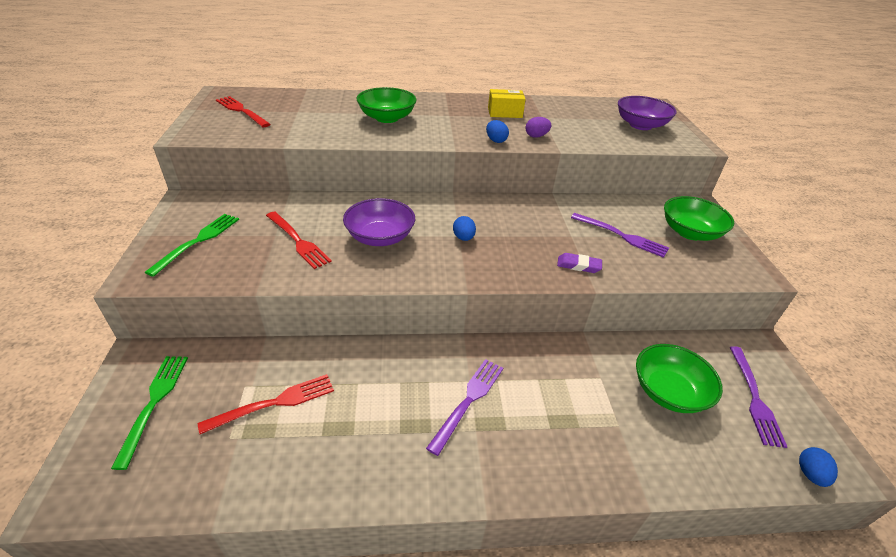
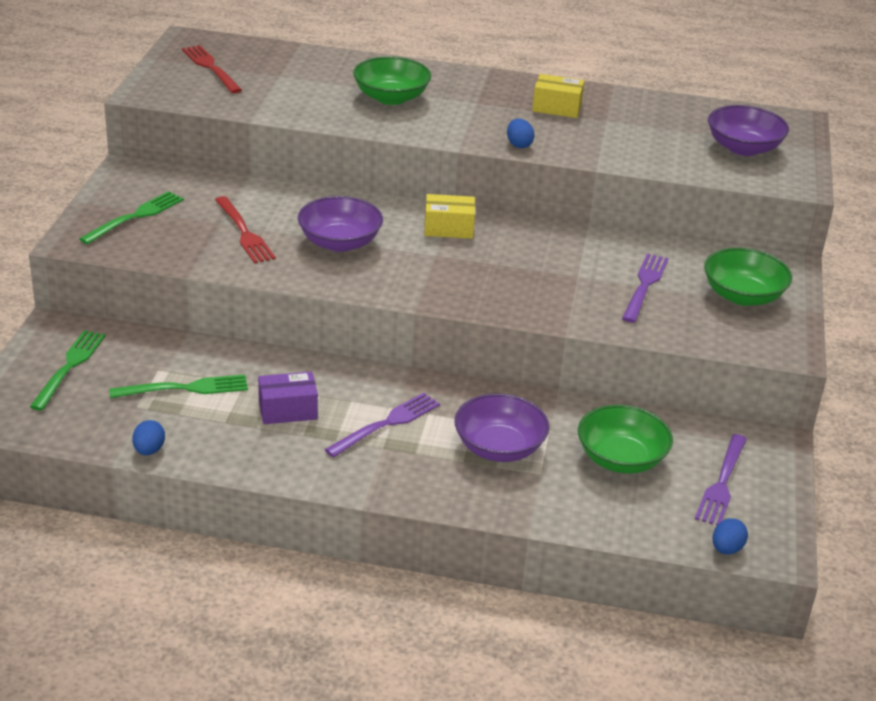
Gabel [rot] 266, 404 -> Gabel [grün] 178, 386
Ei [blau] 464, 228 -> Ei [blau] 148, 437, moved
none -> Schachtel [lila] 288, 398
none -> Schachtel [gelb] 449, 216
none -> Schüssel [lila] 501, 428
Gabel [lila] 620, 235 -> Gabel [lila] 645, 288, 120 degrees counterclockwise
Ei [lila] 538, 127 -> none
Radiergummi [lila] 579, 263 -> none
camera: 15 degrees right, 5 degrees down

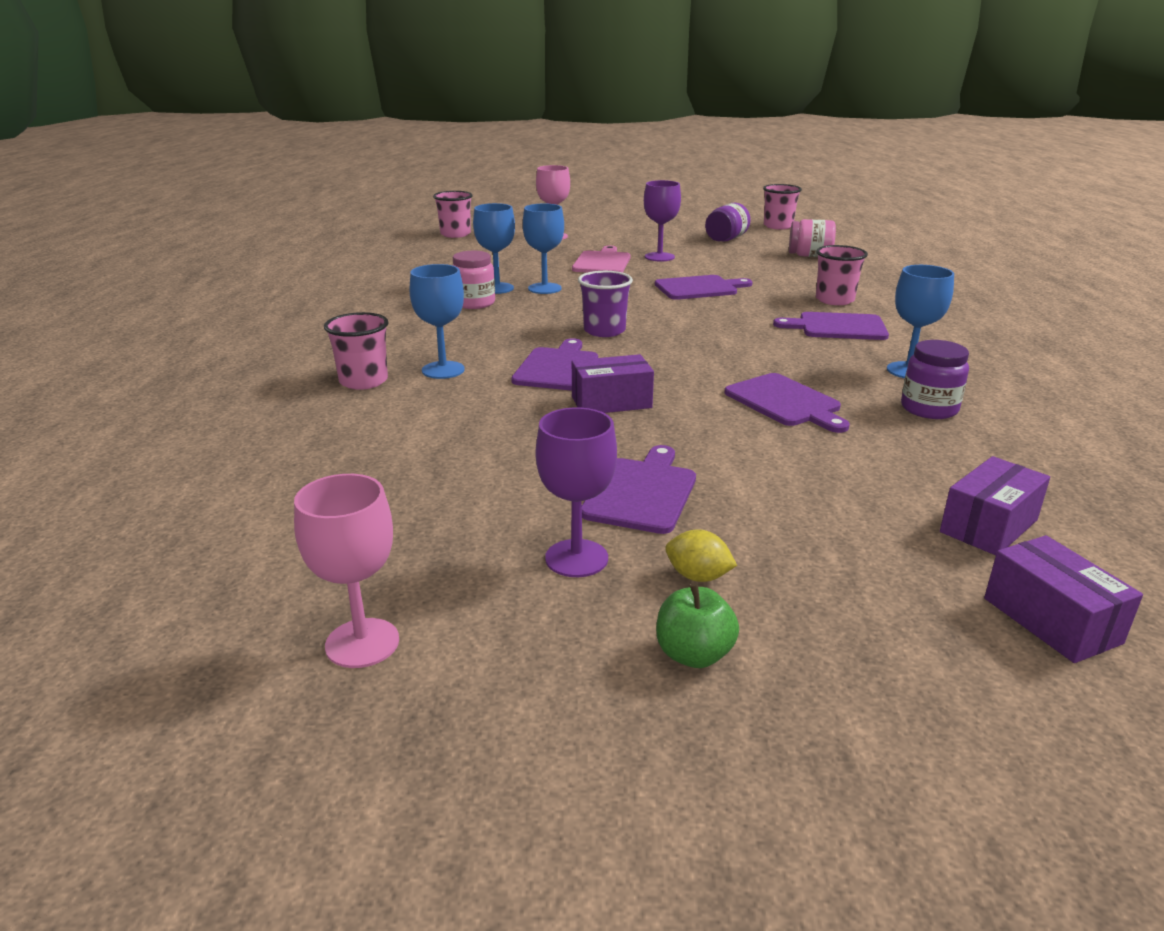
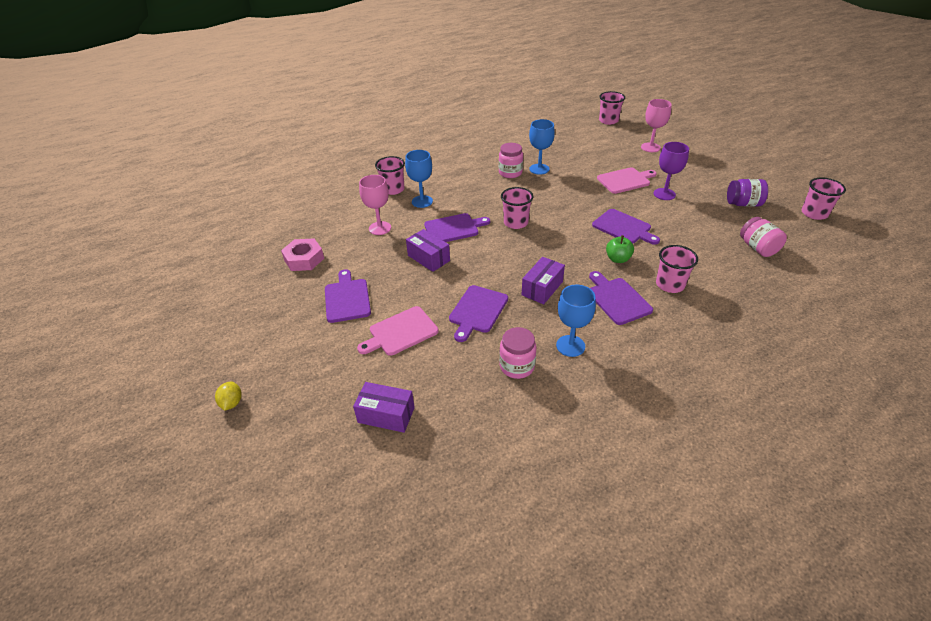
Zitrone [gelb] 701, 555 -> Zitrone [gelb] 228, 396, moved
none -> Sechskantmutter [rosa] 302, 254
Schneidebrett [lila] 639, 489 -> Schneidebrett [lila] 348, 296, 90 degrees counterclockwise
none -> Schneidebrett [rosa] 398, 331
Kelch [rosa] 346, 571 -> Kelch [rosa] 375, 205, moved
Einmachglas [lila] 935, 379 -> Einmachglas [rosa] 517, 353
Becher [lila] 605, 304 -> Becher [rosa] 517, 208
Schachtel [lila] 1063, 599 -> Schachtel [lila] 543, 280, moved
Apfel [grün] 697, 625 -> Apfel [grün] 620, 249, moved
Kelch [blau] 543, 249 -> none
Kelch [lila] 576, 492 -> none
camera: 60 degrees right, 15 degrees up

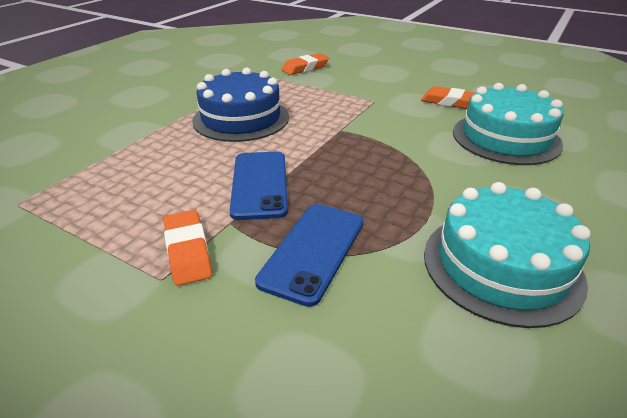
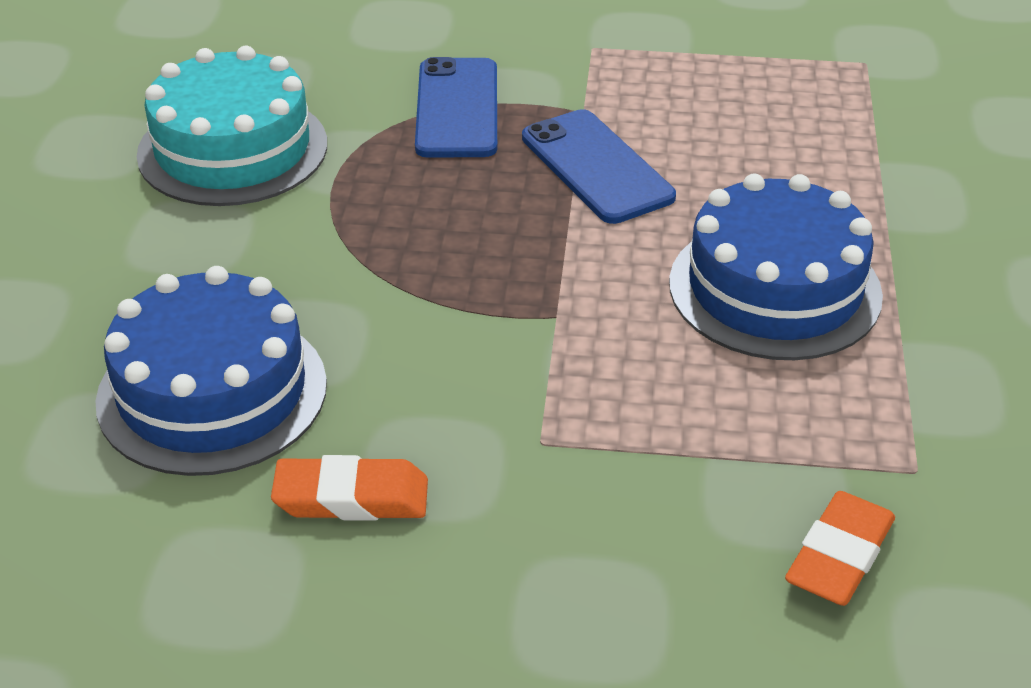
Kuchen [türkis] 508, 124 -> Kuchen [blau] 211, 371
Radiergummi [orange] 188, 248 -> none
camera: 155 degrees right, 5 degrees up

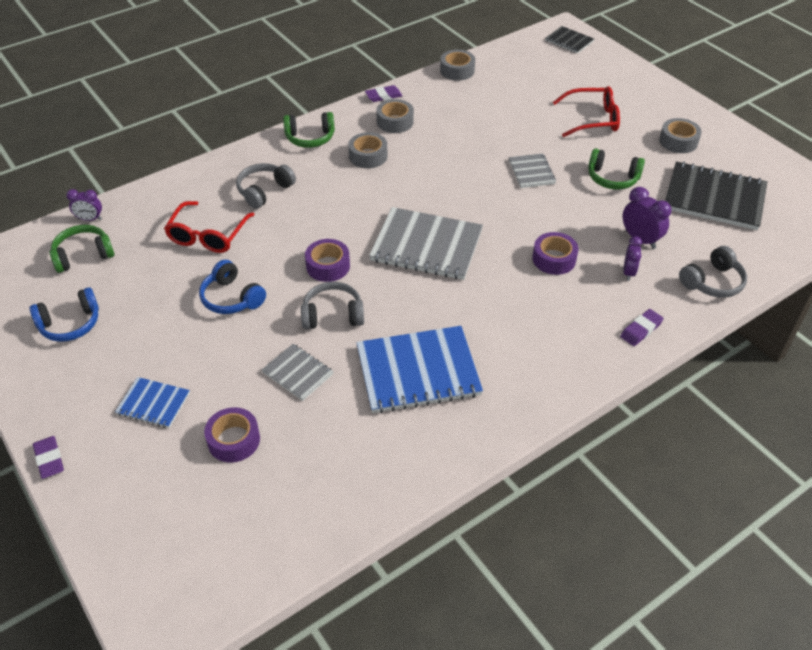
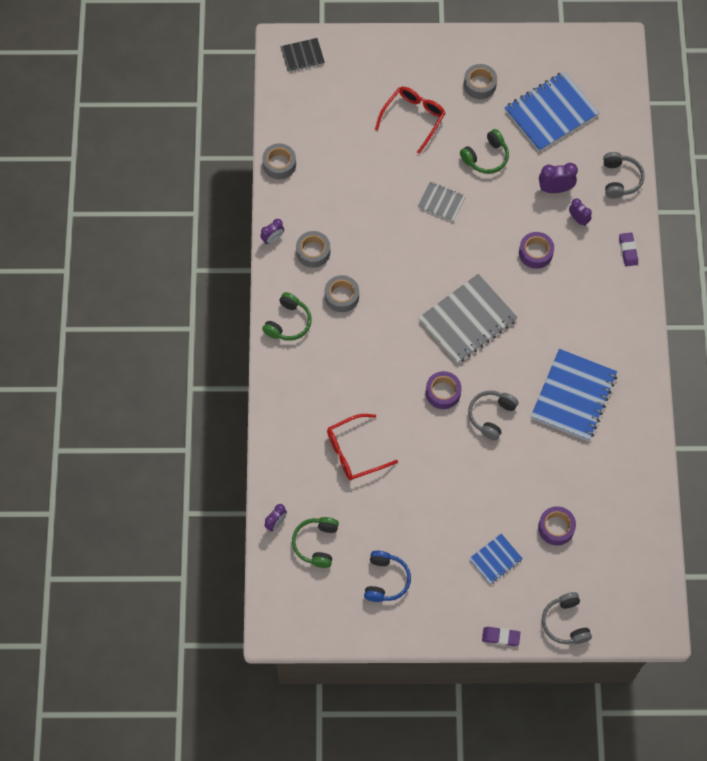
Radiergummi [lila] 383, 93 -> Wecker [lila] 272, 231
Brille [rot] 209, 227 -> Brille [rot] 362, 447, 105 degrees clockwise
Notizbuch [schwarz] 716, 195 -> Notizbuch [blau] 551, 111
Kopfhörer [grau] 266, 186 -> Kopfhörer [grau] 567, 618, moved
Kopfhörer [blau] 232, 287 -> none
Notizbuch [grau] 298, 372 -> none
camera: 55 degrees left, 20 degrees up

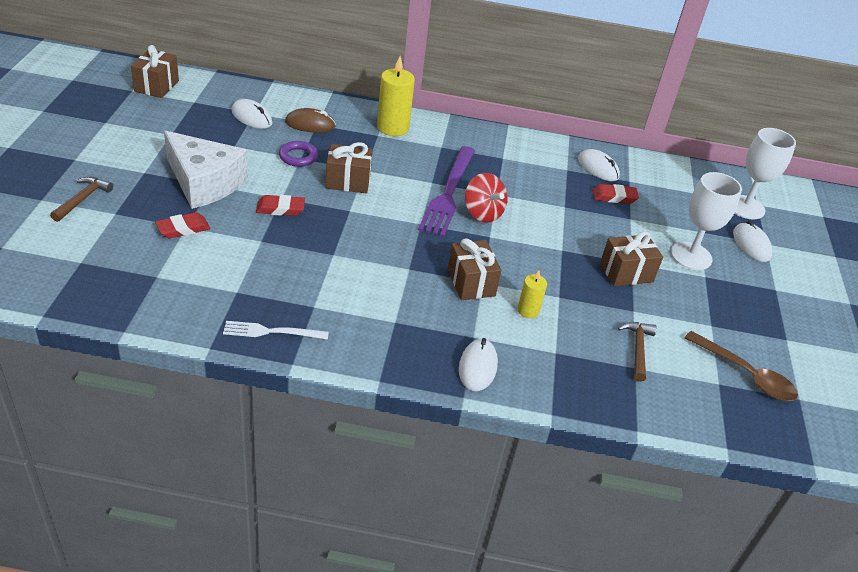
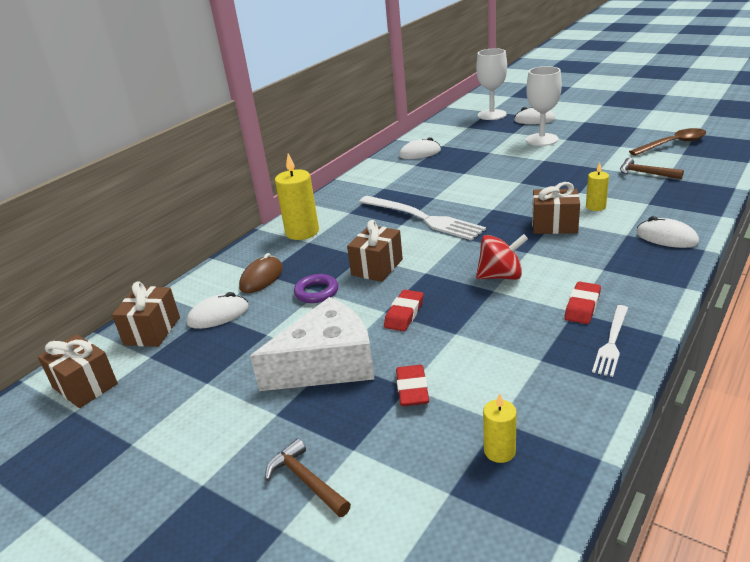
Geschenk [braun] 631, 258 -> Geschenk [braun] 146, 314, moved
Gabel [lila] 446, 191 -> Gabel [weiß] 422, 218
Kreisel [rot] 486, 198 -> Kreisel [rot] 502, 257, moved
none -> Kerze [gelb] 500, 428
Radiergummi [rot] 615, 194 -> Radiergummi [rot] 582, 303, moved
camera: 55 degrees left, 10 degrees down

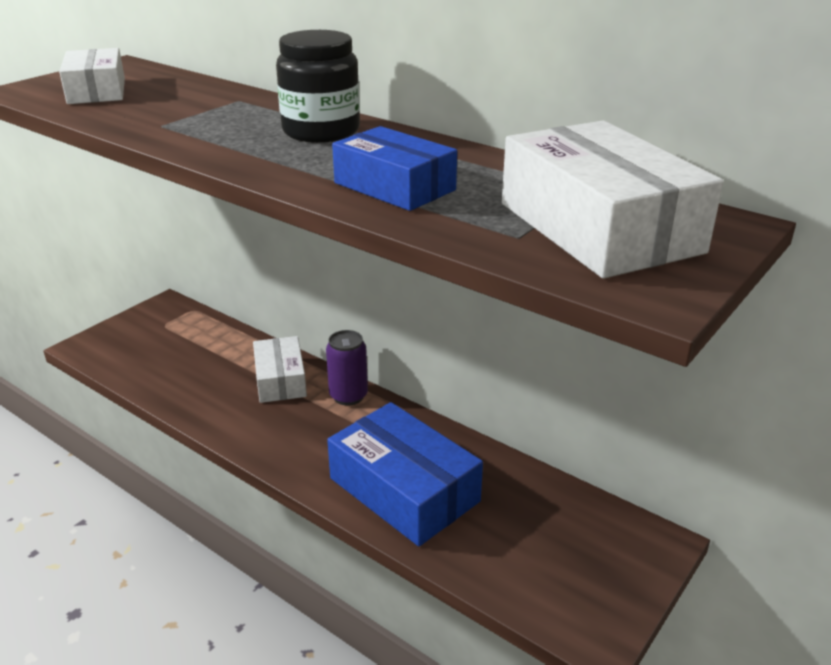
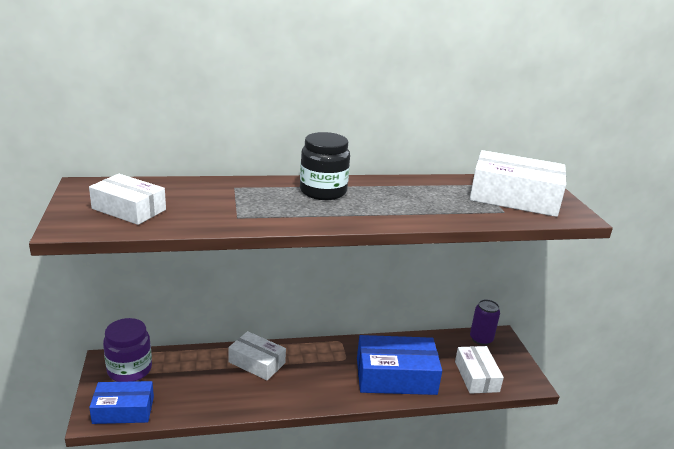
Schachtel [blau] 394, 168 -> Schachtel [blau] 121, 402, moved
none -> Einmachglas [lila] 127, 350
none -> Schachtel [weiß] 479, 370
Dose [lila] 347, 368 -> Dose [lila] 485, 322, moved
camera: 50 degrees left, 5 degrees down

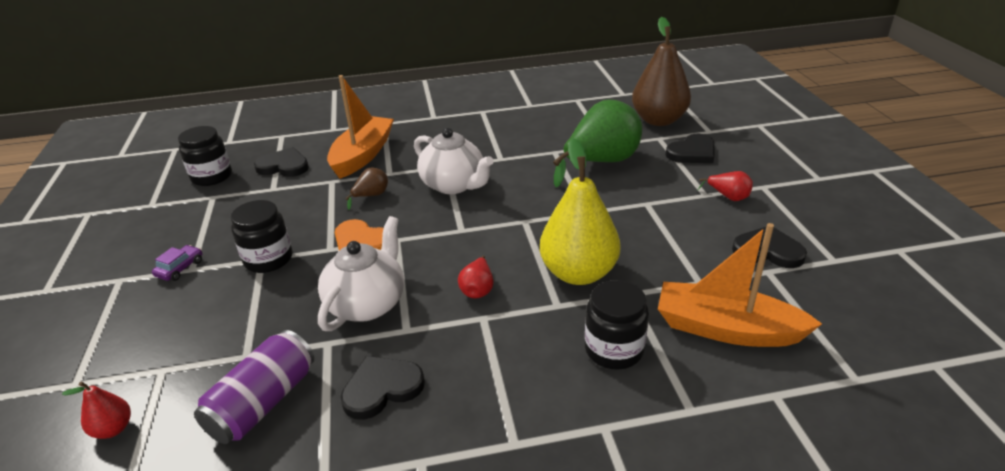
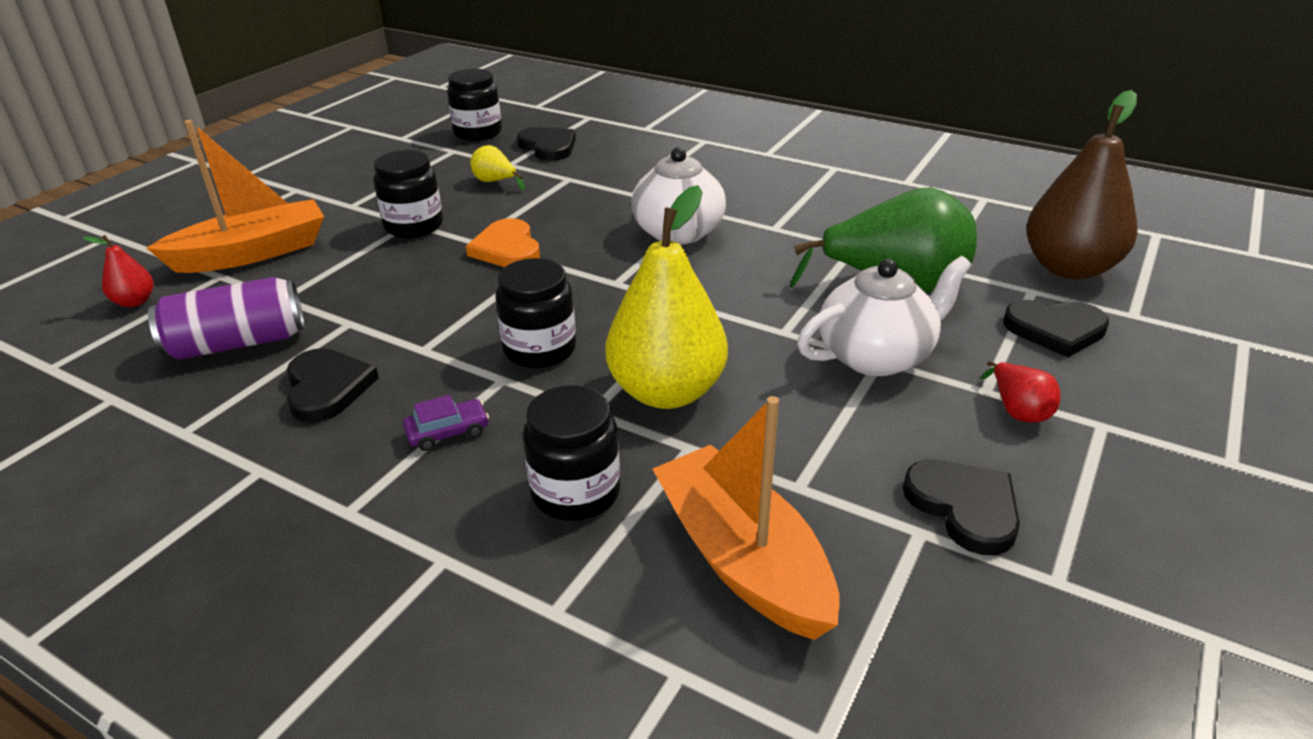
Boot [orange] 360, 127 -> Boot [orange] 235, 196, moved
Herz [schwarz] 382, 388 -> Herz [schwarz] 333, 385, 60 degrees clockwise
Auto [lila] 177, 263 -> Auto [lila] 446, 423, moved
none -> Birne [gelb] 497, 168
Birne [rot] 476, 277 -> Einmachglas [schwarz] 535, 313
Teekanne [weiß] 361, 273 -> Teekanne [weiß] 884, 316, moved
Birne [braun] 367, 188 -> none
camera: 40 degrees right, 0 degrees up

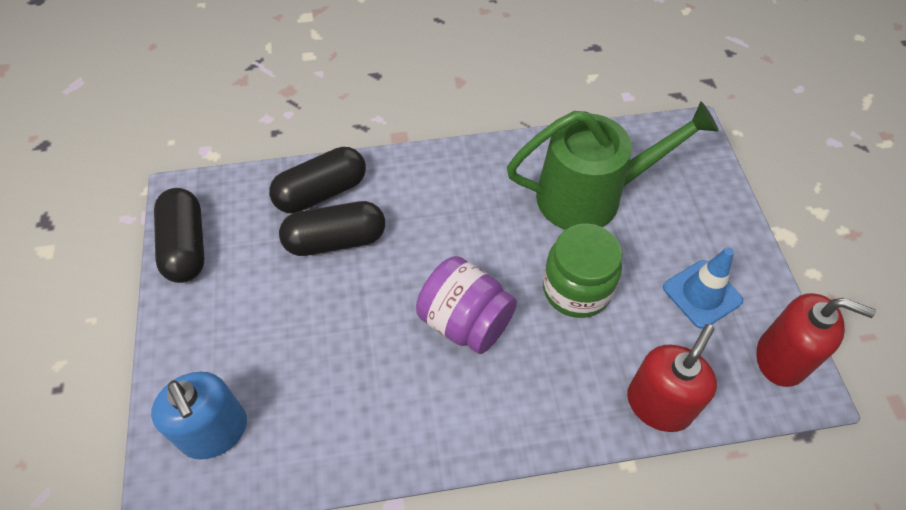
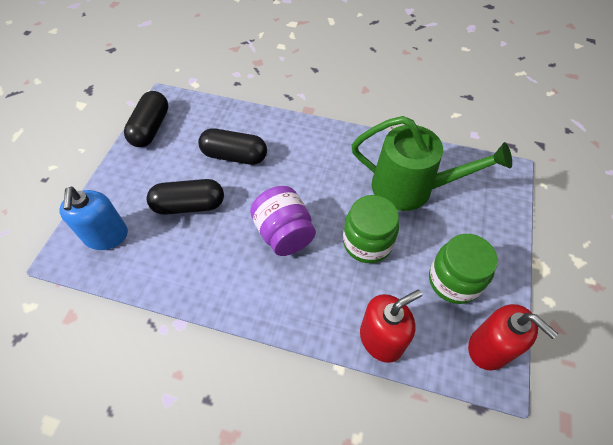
Kapsel [schwarz] 317, 180 -> Kapsel [schwarz] 185, 197, moved
Leitkegel [blau] 703, 288 -> Einmachglas [grün] 463, 269
camera: 25 degrees right, 0 degrees up

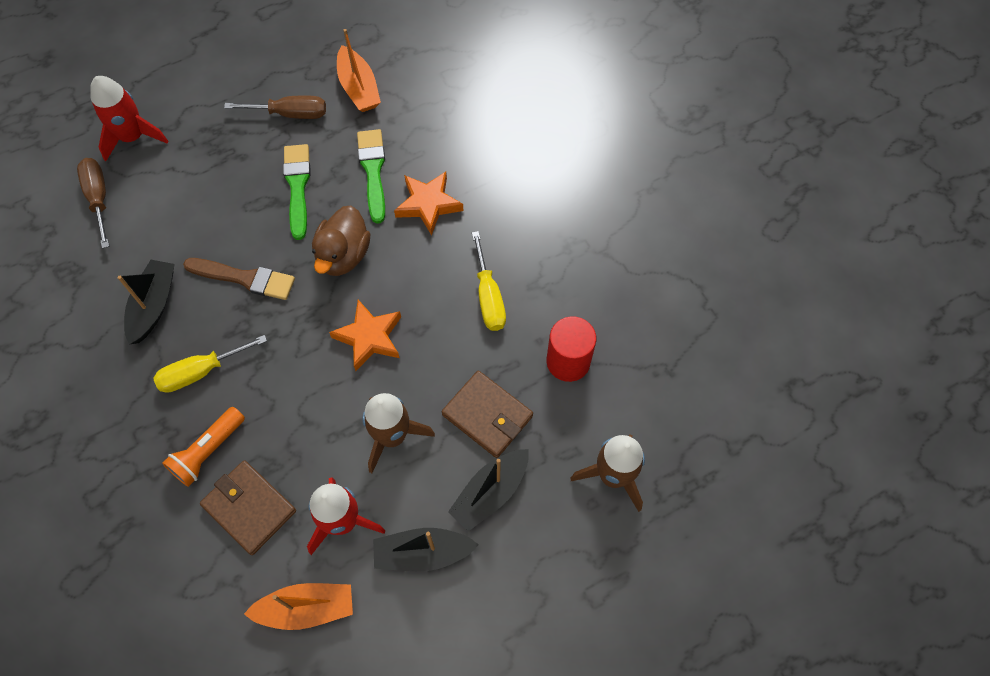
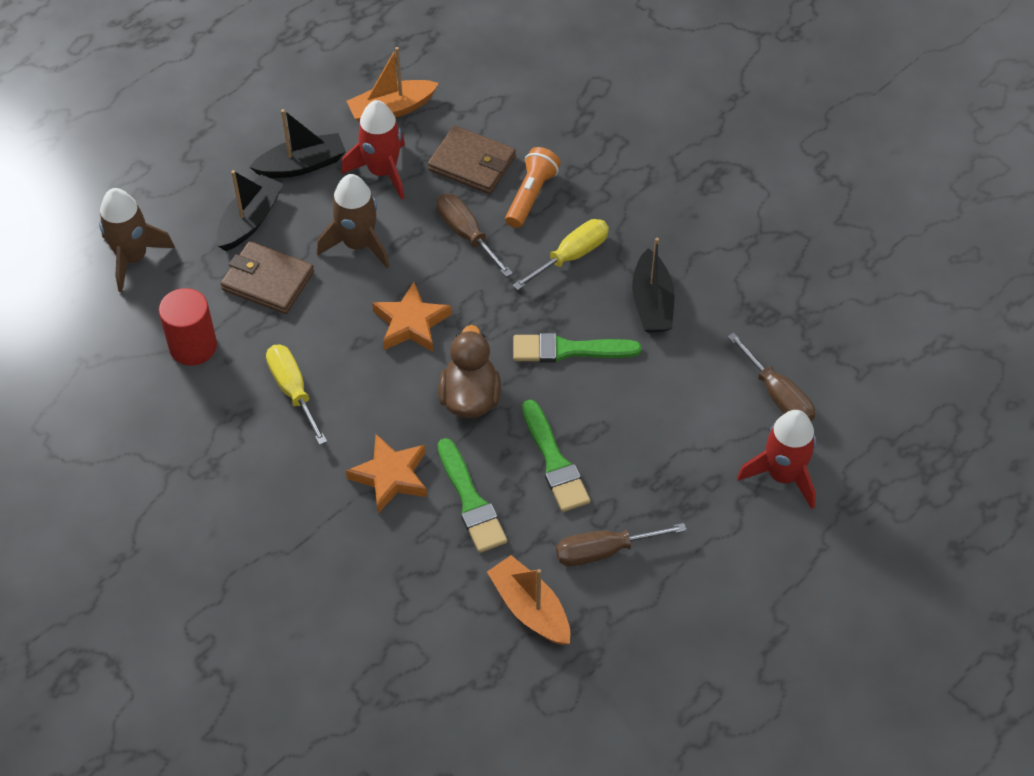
none -> Schraubenzieher [braun] 475, 235
Pinsel [braun] 239, 279 -> Pinsel [grün] 577, 348
camera: 165 degrees right, 10 degrees down

